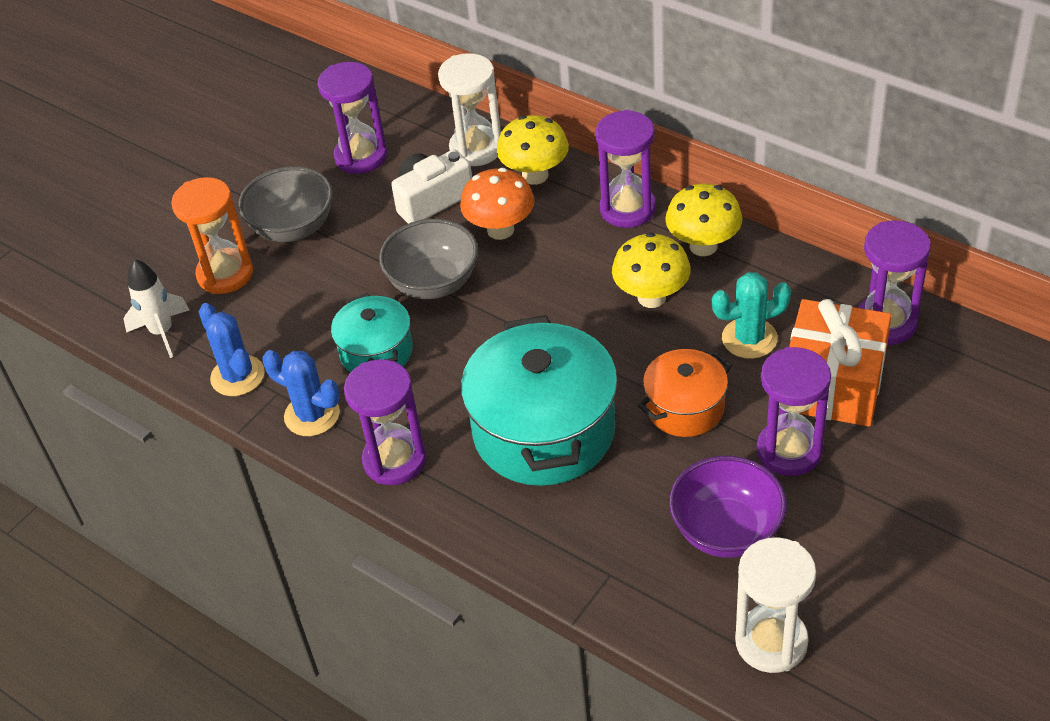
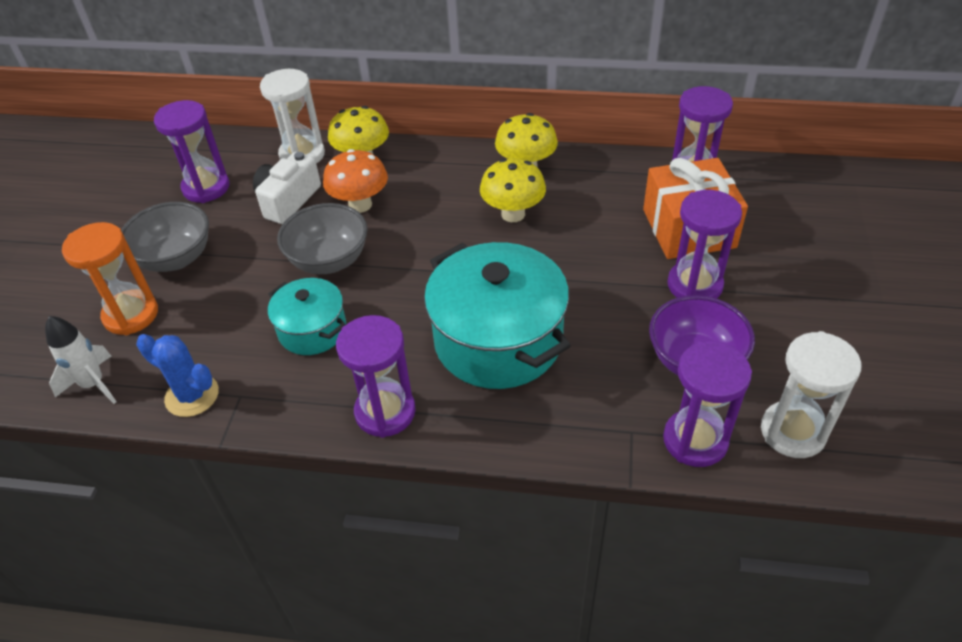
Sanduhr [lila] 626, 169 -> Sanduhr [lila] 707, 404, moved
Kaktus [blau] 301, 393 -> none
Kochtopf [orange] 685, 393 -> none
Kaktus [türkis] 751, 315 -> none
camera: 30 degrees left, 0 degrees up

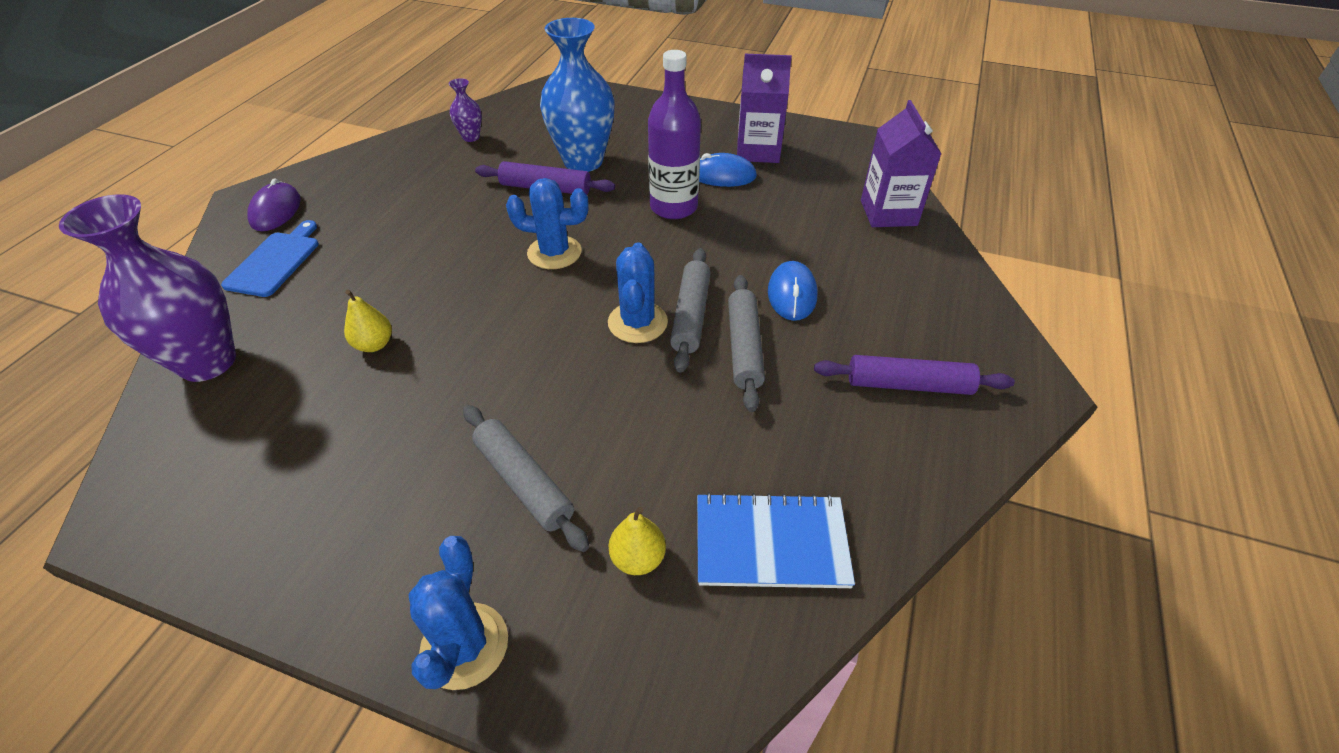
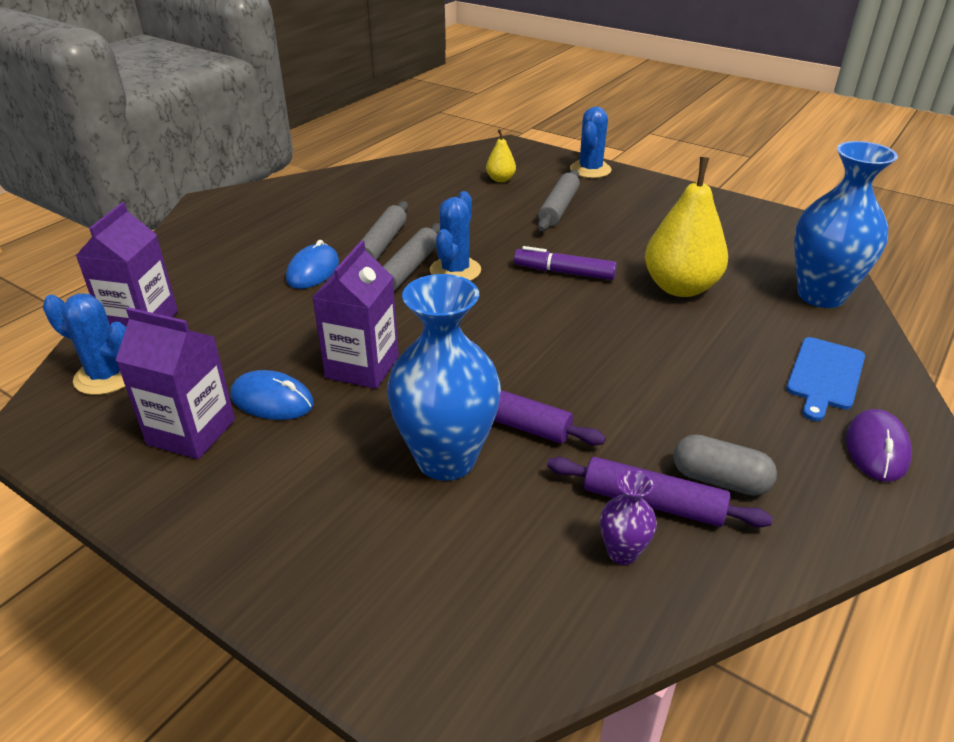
Kaktus [blau] 547, 223 -> Kaktus [blau] 84, 344, moved
Flasche [lila] 674, 134 -> Getränkekarton [lila] 355, 314
none -> Filzstift [lila] 565, 263
Nudelholz [grau] 526, 478 -> Nudelholz [grau] 559, 200, 45 degrees clockwise
Nudelholz [lila] 914, 375 -> Nudelholz [lila] 660, 492, moved
Birne [gelb] 368, 321 -> Birne [gelb] 686, 227, x2.10
none -> Kapsel [grau] 725, 465
Vase [lila] 147, 288 -> Vase [blau] 846, 224
Notizbuch [blau] 776, 540 -> none
camera: 165 degrees left, 10 degrees down

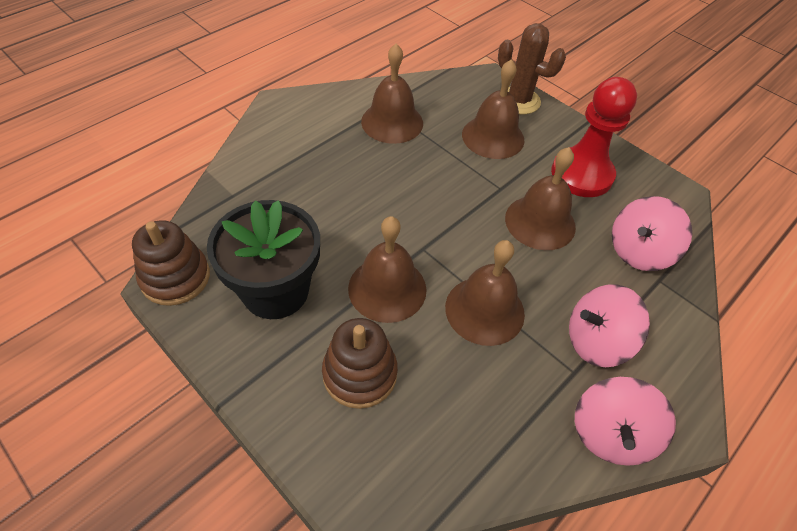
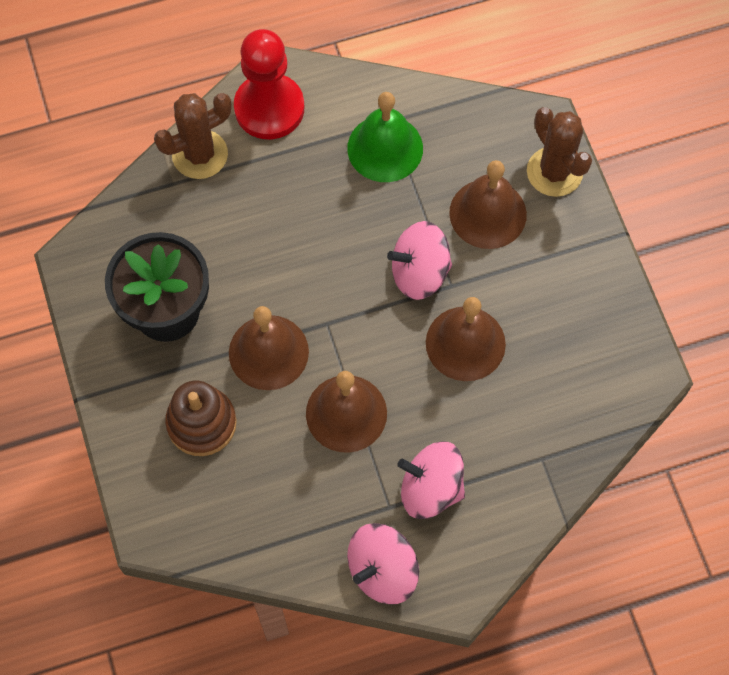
none -> Kaktus [braun] 193, 136
Bauer [rot] 594, 137 -> Bauer [rot] 269, 84, moved
Glocke [braun] 392, 94 -> Glocke [grün] 385, 137
Kreisel [rosa] 652, 233 -> Kreisel [rosa] 419, 260, moved
Stapelspielzeug [braun] 171, 263 -> none
camera: 30 degrees right, 15 degrees up

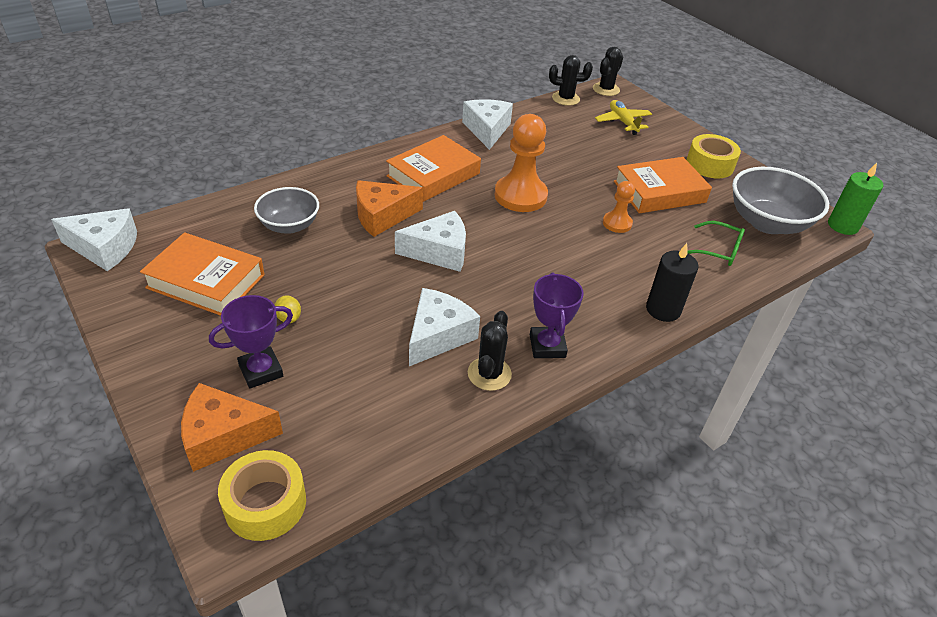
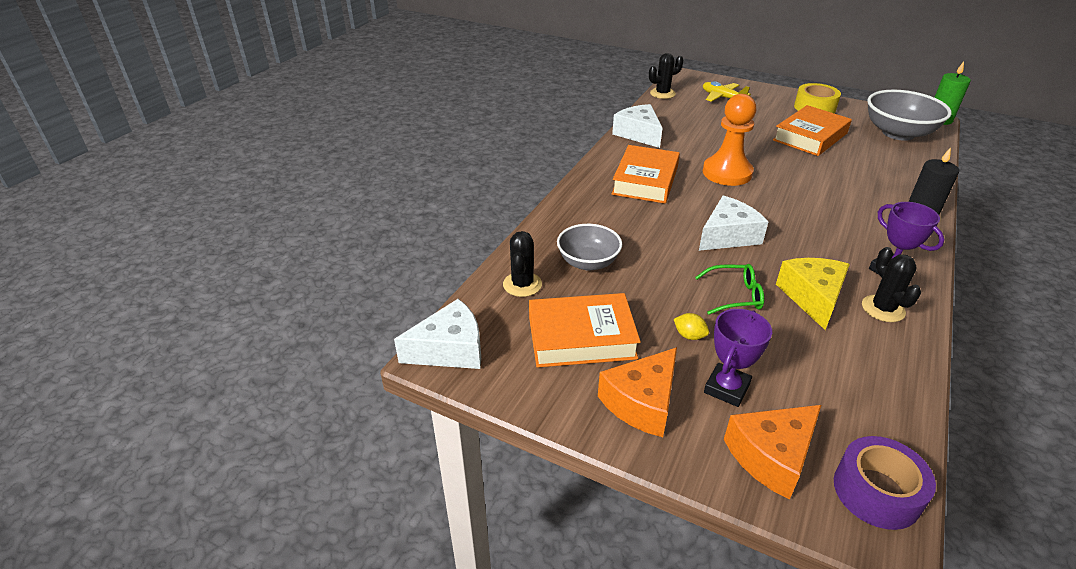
Kaktus [schwarz] 608, 71 -> Kaktus [schwarz] 522, 264, moved
Käse [orange] 389, 208 -> Käse [orange] 637, 392, moved
Brille [grün] 716, 243 -> Brille [grün] 729, 289, moved
Käse [weiß] 444, 327 -> Käse [gelb] 813, 294
Klebeband [gelb] 262, 495 -> Klebeband [lila] 885, 483
Bauer [orange] 619, 207 -> none
camera: 25 degrees left, 5 degrees down

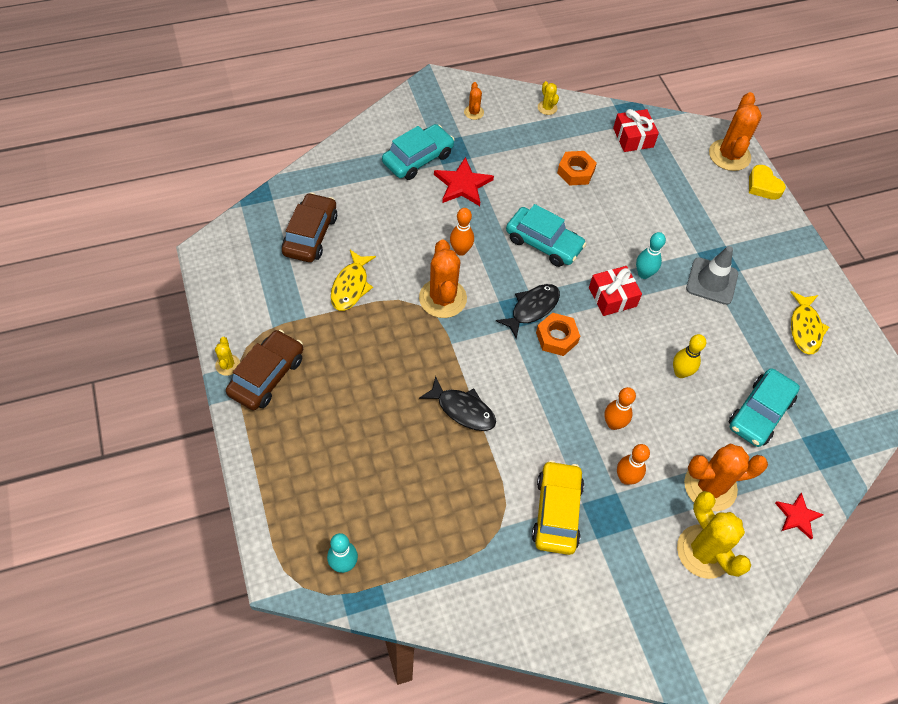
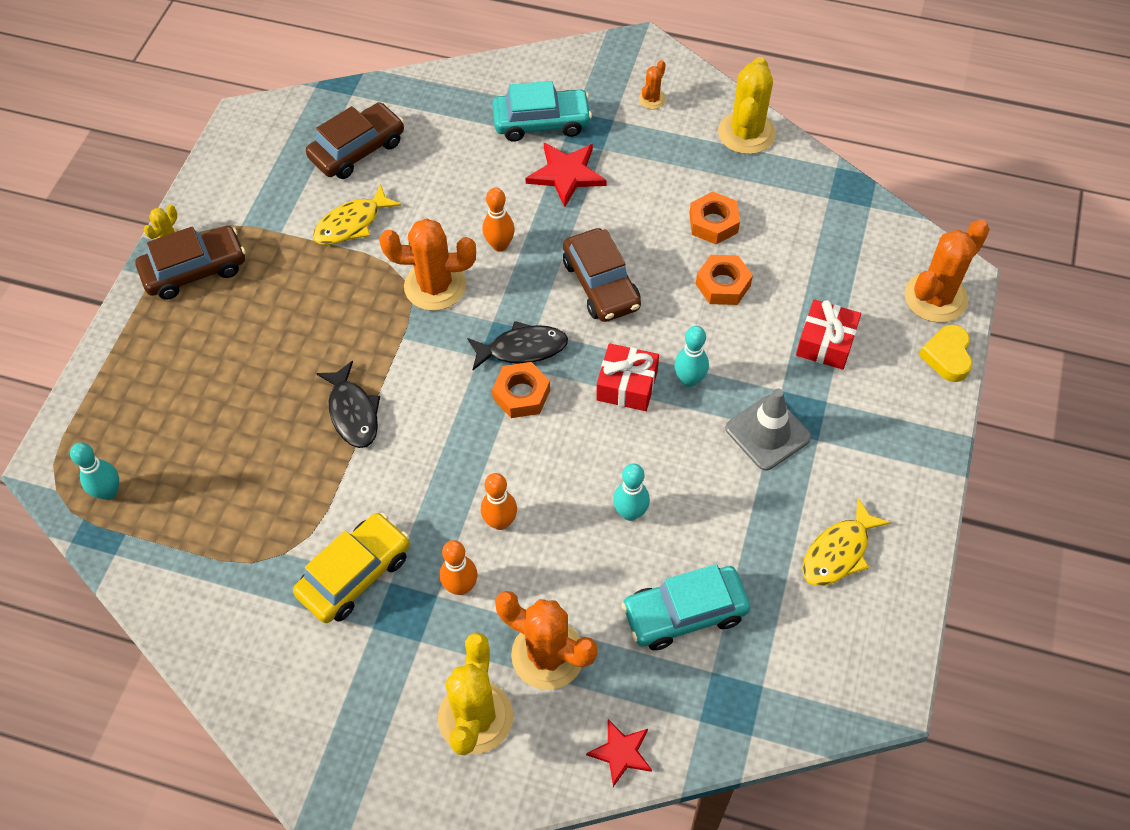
Kaktus [orange] 443, 278 -> Kaktus [orange] 428, 264, 60 degrees clockwise
Auto [türkis] 546, 235 -> Auto [braun] 602, 275
Bowlingkegel [gelb] 689, 356 -> Bowlingkegel [türkis] 631, 492
none -> Sechskantmutter [orange] 724, 280
Kaktus [gelb] 548, 98 -> Kaktus [gelb] 747, 105, x2.07
Geschenk [rot] 636, 130 -> Geschenk [rot] 828, 334, moved
camera: 40 degrees right, 0 degrees up

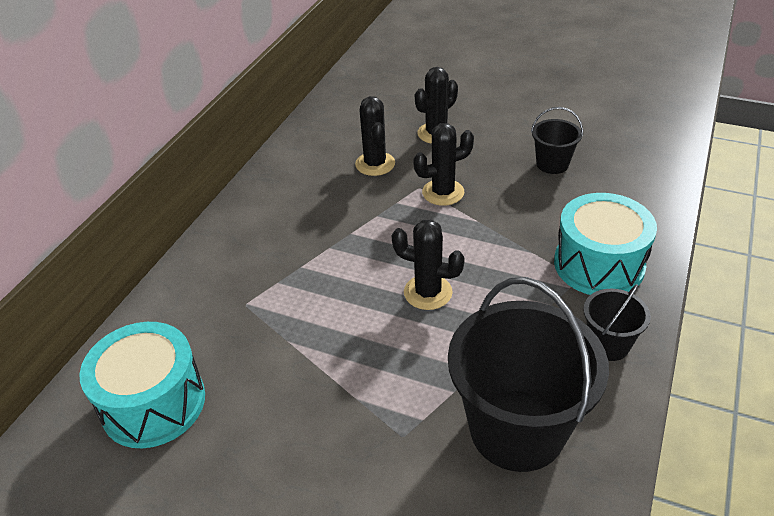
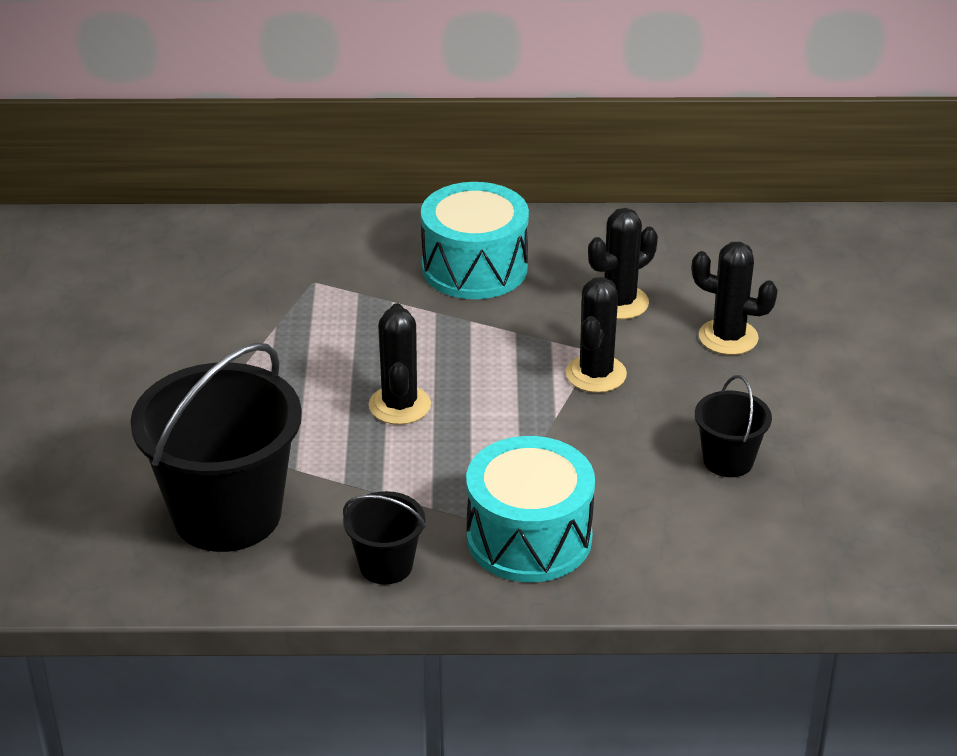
Trommel [türkis] 142, 385 -> Trommel [türkis] 475, 240, moved
Kaktus [schwarz] 443, 164 -> Kaktus [schwarz] 596, 335, 60 degrees clockwise
camera: 65 degrees right, 5 degrees down

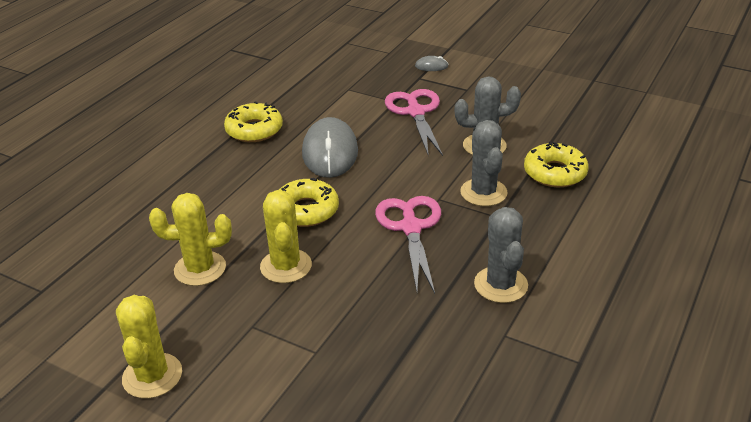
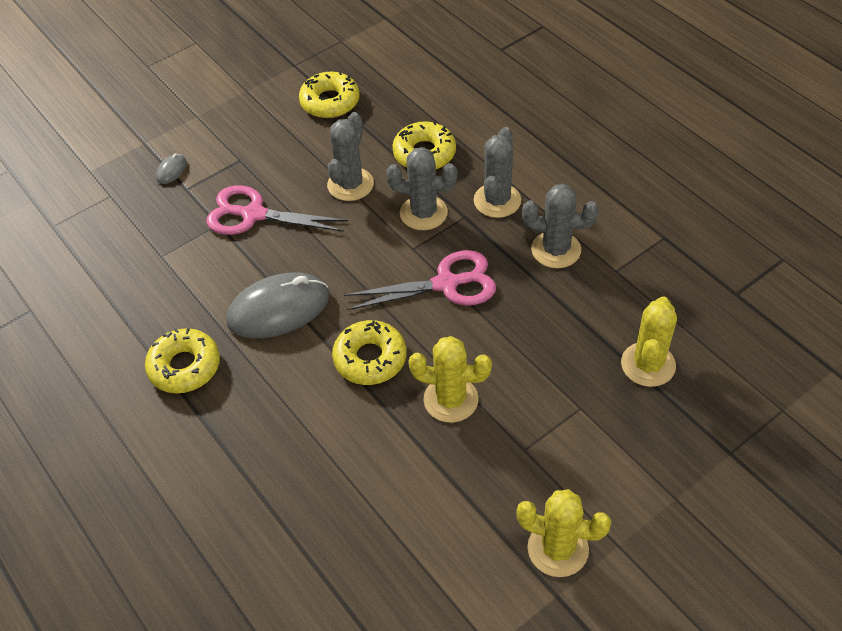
Computermaus [grau] 330, 147 -> Computermaus [grau] 278, 305, 45 degrees counterclockwise
none -> Donut [gelb] 329, 94
Schere [rosa] 408, 245 -> Schere [rosa] 420, 280, 150 degrees clockwise
none -> Kaktus [grau] 497, 172
Kaktus [gelb] 190, 239 -> Kaktus [gelb] 649, 341, moved
camera: 65 degrees left, 15 degrees up

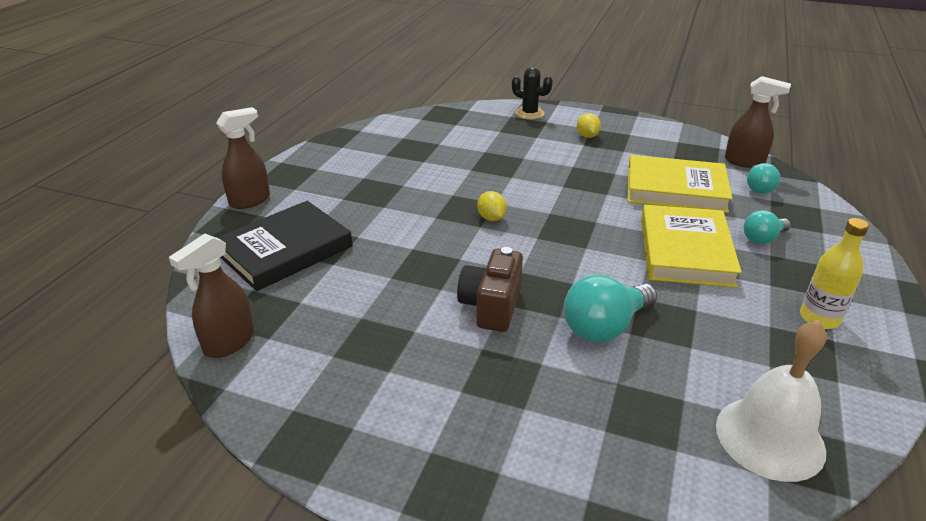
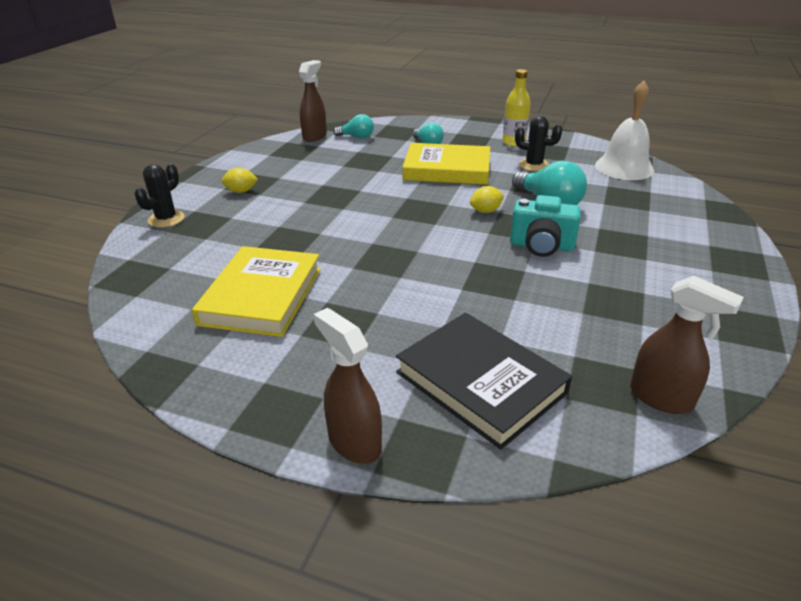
Buch [gelb] 679, 184 -> Buch [gelb] 256, 291, moved
Zitrone [gelb] 492, 206 -> Zitrone [gelb] 487, 199, moved
Kamera [braun] 490, 289 -> Kamera [türkis] 545, 226
none -> Kaktus [schwarz] 538, 143
camera: 90 degrees left, 0 degrees up

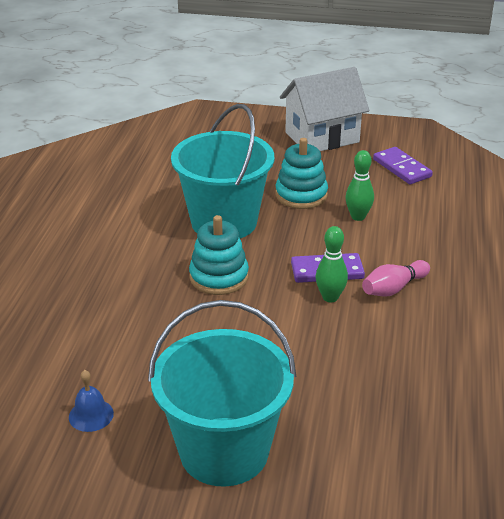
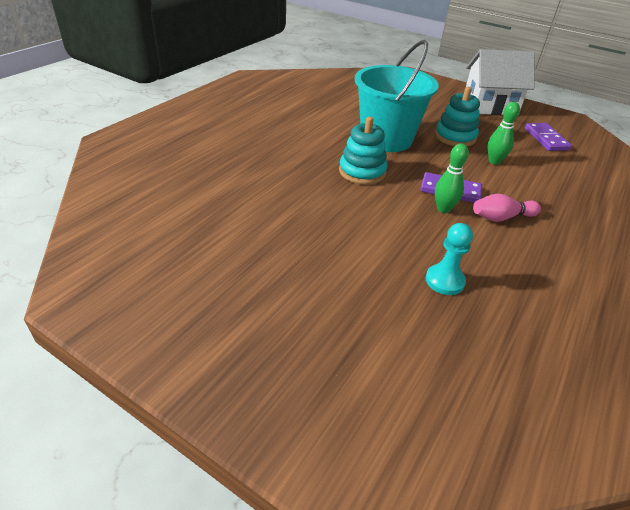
none -> Bauer [türkis] 449, 259
Glocke [blau] 91, 401 -> none
Eimer [türkis] 222, 393 -> none
camera: 20 degrees right, 5 degrees up

